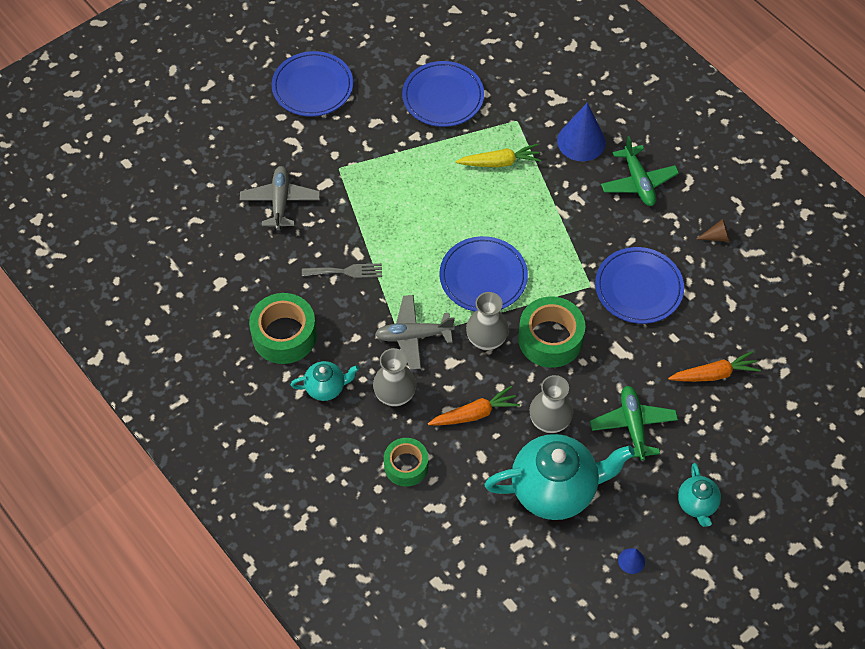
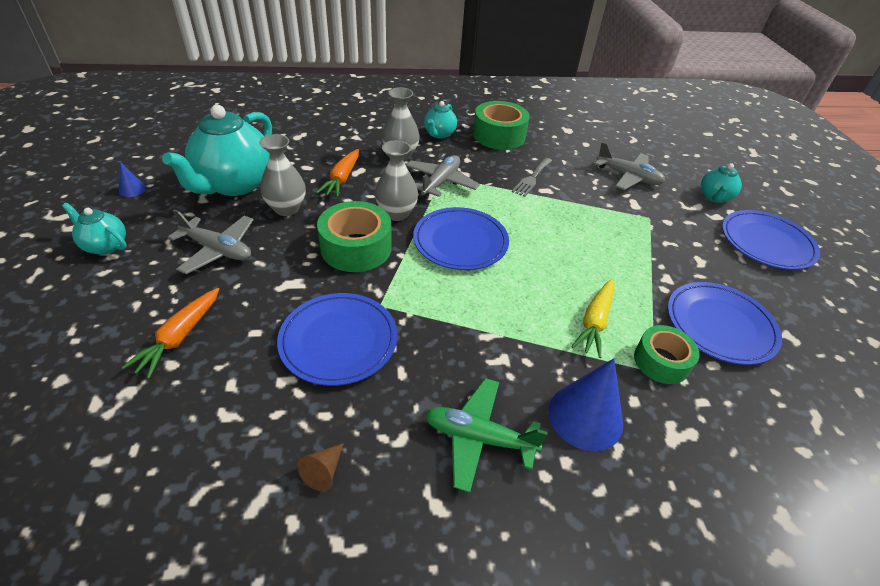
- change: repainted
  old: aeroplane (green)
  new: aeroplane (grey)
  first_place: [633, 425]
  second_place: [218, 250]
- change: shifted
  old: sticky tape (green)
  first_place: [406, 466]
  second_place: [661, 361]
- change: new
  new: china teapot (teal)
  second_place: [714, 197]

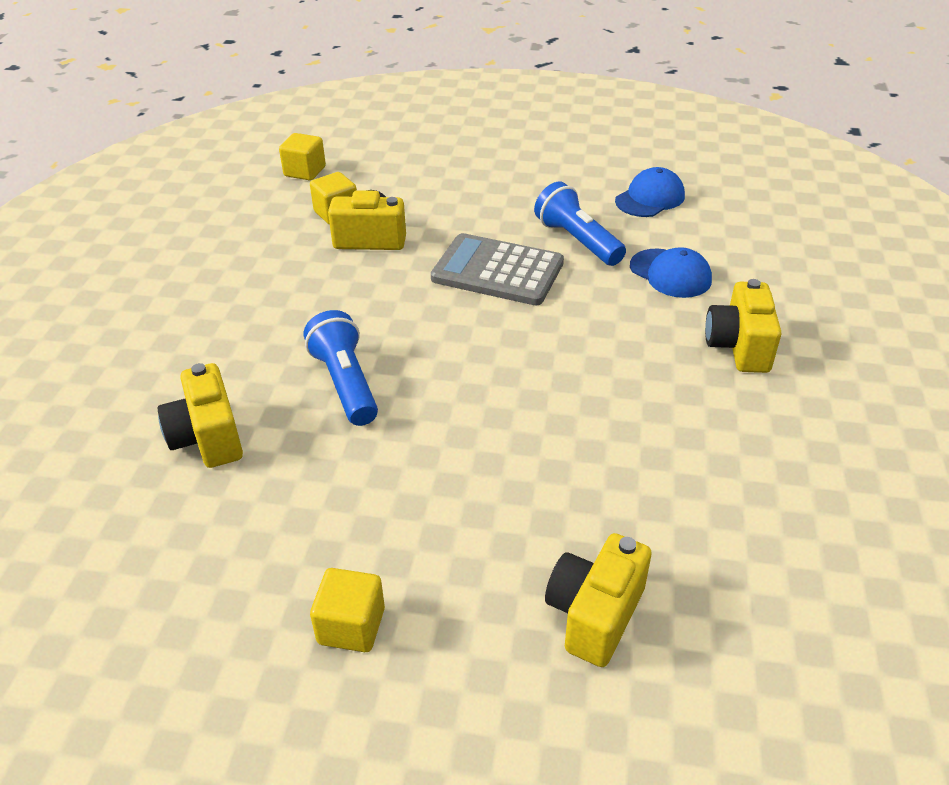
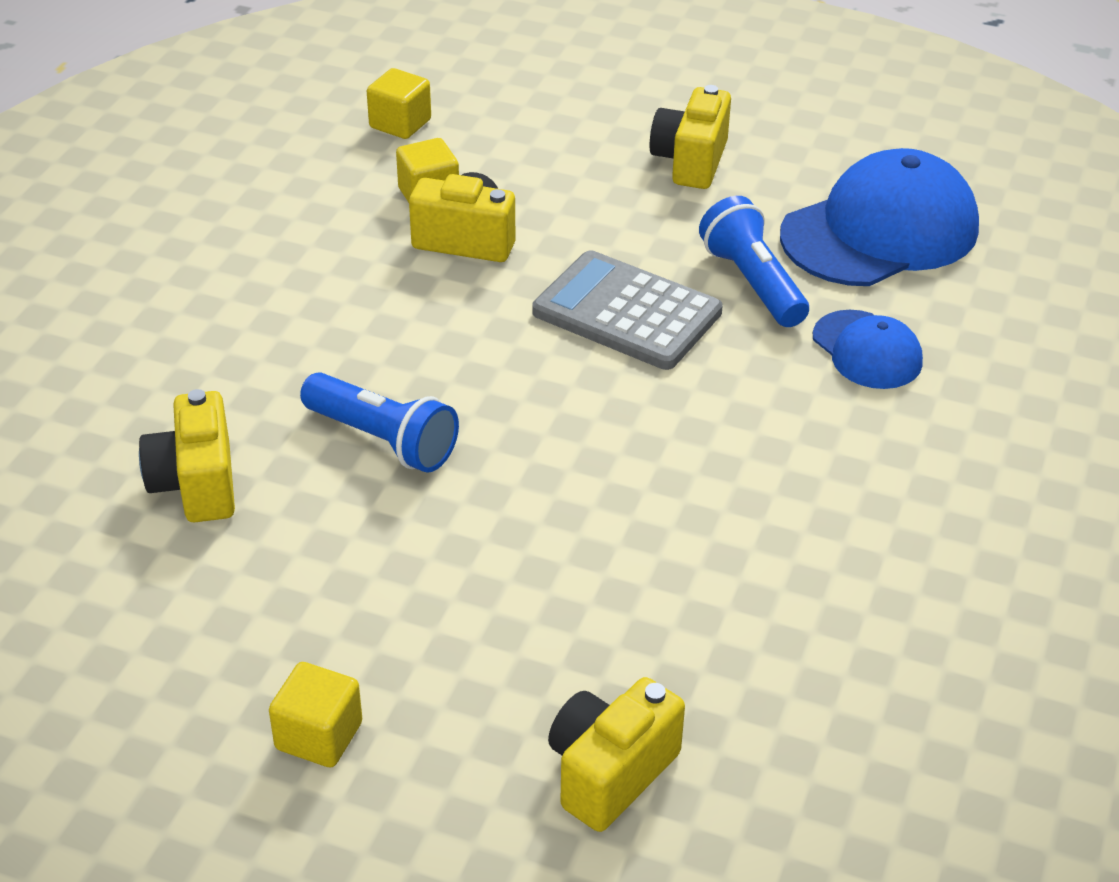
- change: rotated
  old: torch (blue)
  first_place: [345, 383]
  second_place: [383, 440]
  degrees: 135
- change: shifted
  old: compact camera (golden)
  first_place: [739, 347]
  second_place: [690, 161]
- change: scaled
  old: cap (blue)
  first_place: [650, 198]
  second_place: [880, 231]
  factor: 1.86

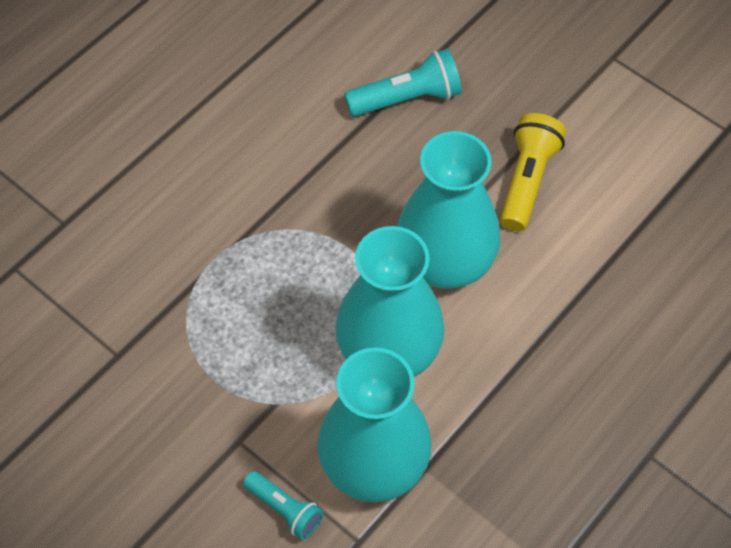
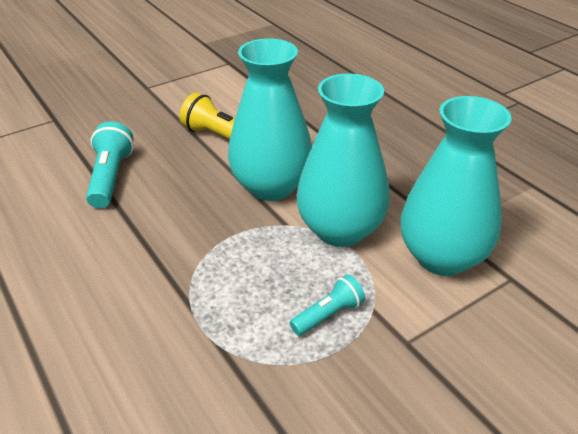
- change: shifted
  old: torch (teal)
  first_place: [284, 509]
  second_place: [328, 315]

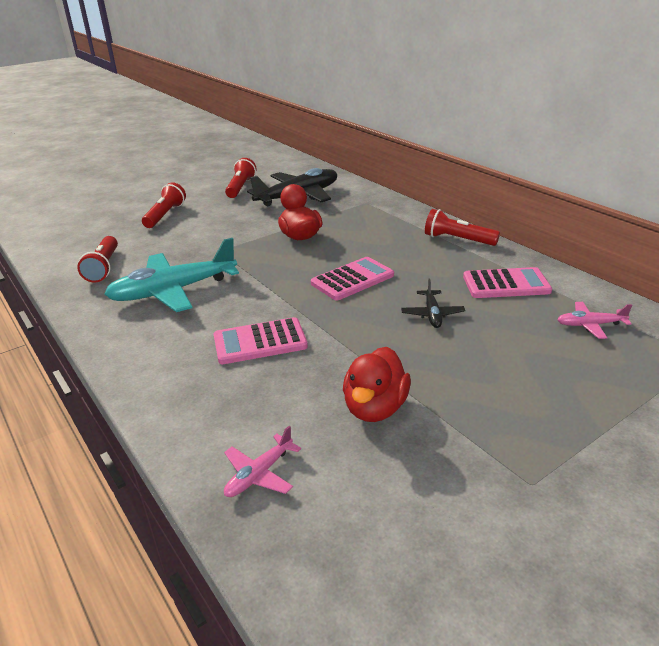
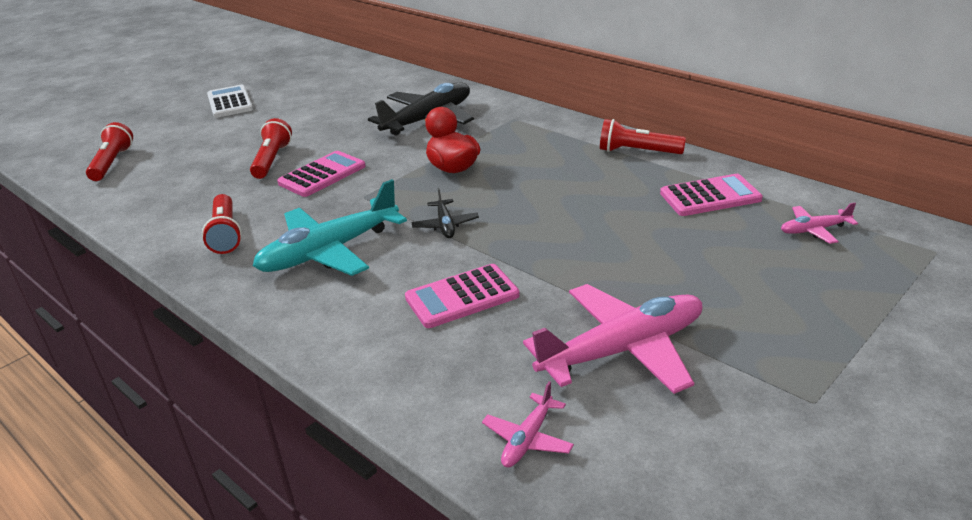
- change: shifted
  old: torch (crimson)
  first_place: [240, 187]
  second_place: [112, 163]
- change: new
  new: pocket calculator (white)
  second_place: [230, 102]
- change: shifted
  old: pocket calculator (pink)
  first_place: [352, 279]
  second_place: [322, 175]
- change: shifted
  old: aeroplane (ebony)
  first_place: [432, 314]
  second_place: [445, 225]
- change: swapped
  old: duck (crimson)
  new: aeroplane (pink)
  first_place: [375, 408]
  second_place: [623, 350]

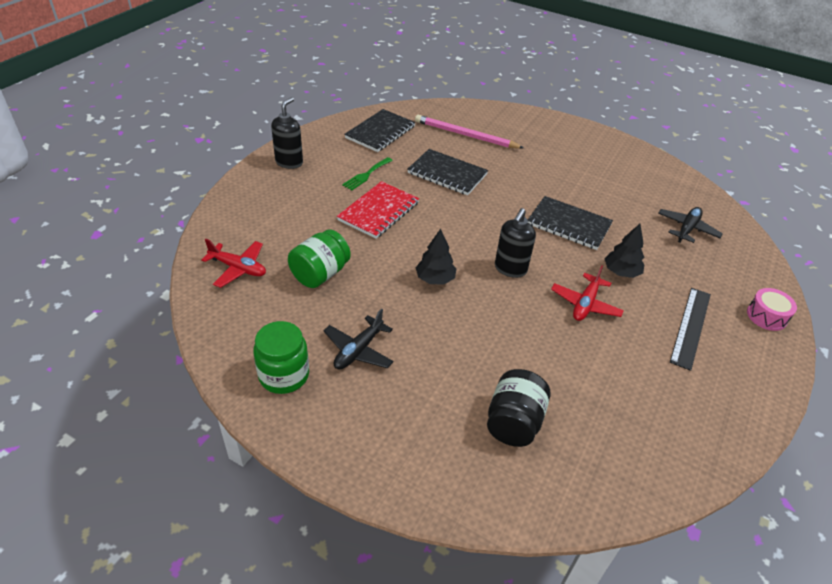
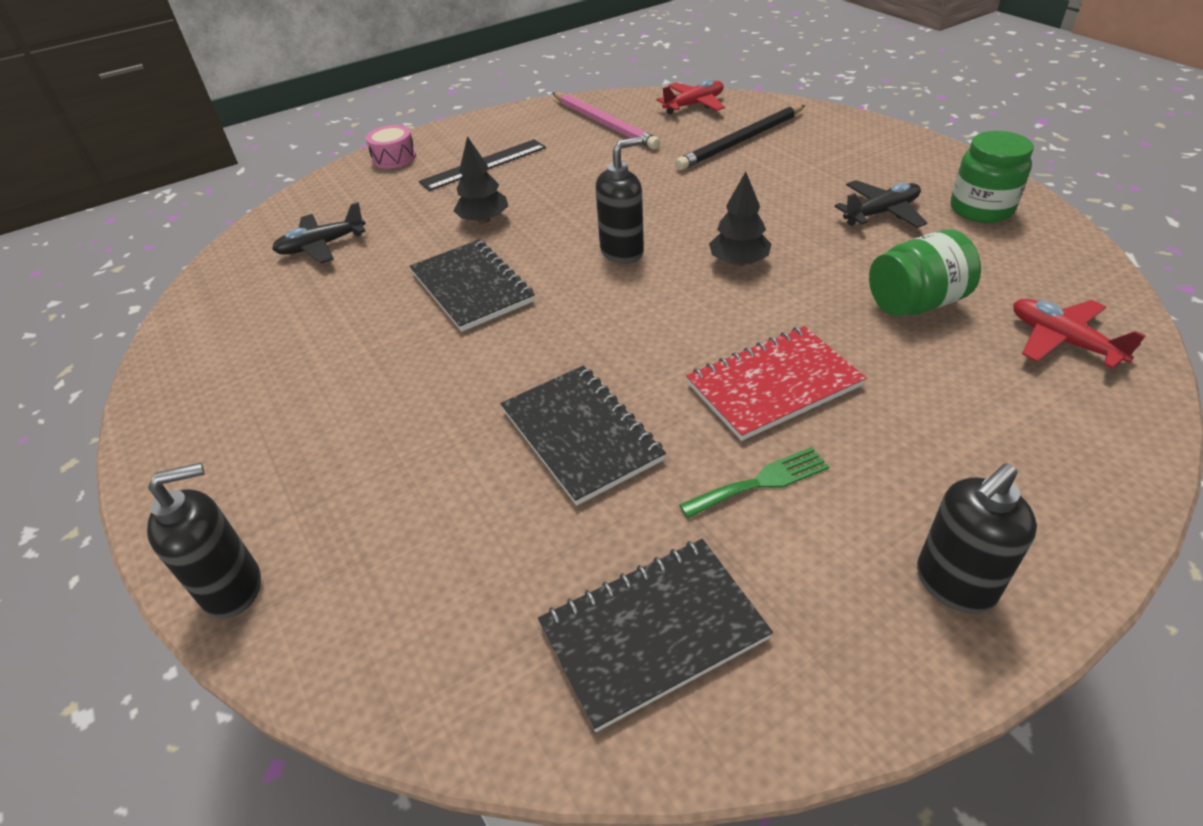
- change: new
  new: soap pump (ebony)
  second_place: [233, 588]
- change: shifted
  old: wooden pencil (pink)
  first_place: [465, 135]
  second_place: [604, 123]
- change: shifted
  old: aeroplane (crimson)
  first_place: [585, 304]
  second_place: [694, 105]
- change: swapped
  old: jar (ebony)
  new: wooden pencil (ebony)
  first_place: [514, 422]
  second_place: [741, 141]

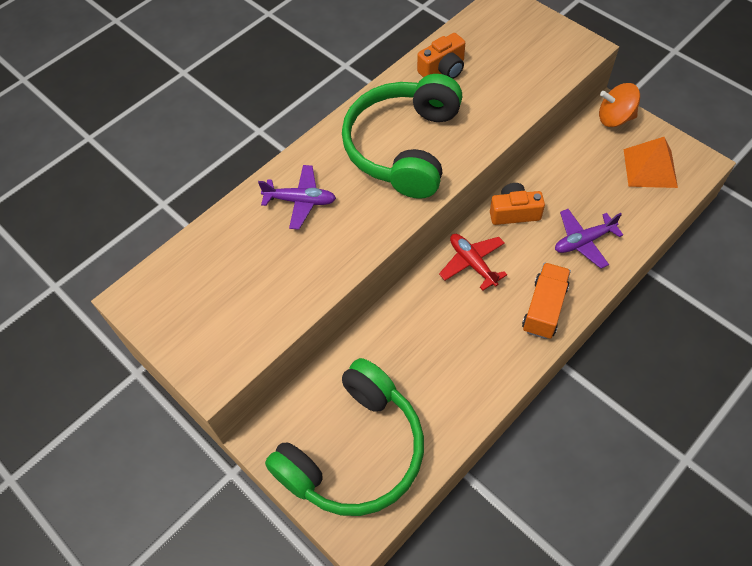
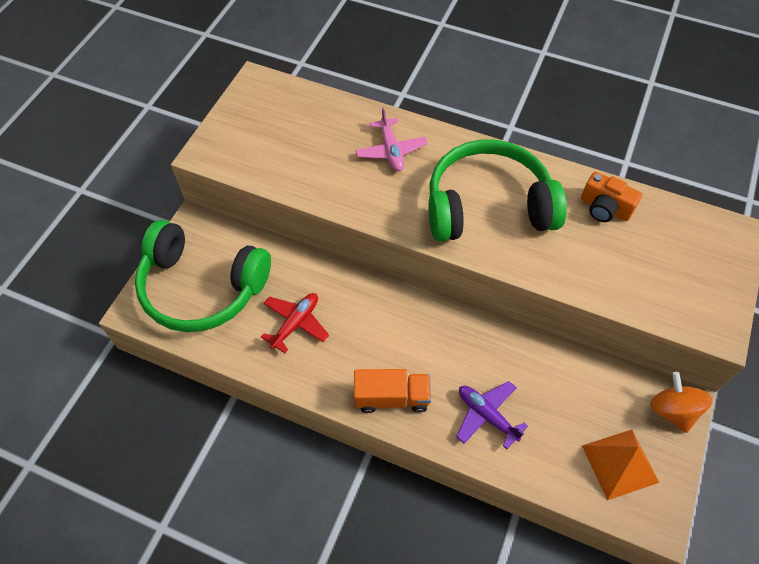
- change: shifted
  old: aeroplane (crimson)
  first_place: [472, 263]
  second_place: [295, 323]
- change: repainted
  old: aeroplane (purple)
  new: aeroplane (pink)
  first_place: [300, 201]
  second_place: [391, 150]
- change: gone
  old: compact camera (orange-coloured)
  first_place: [514, 212]

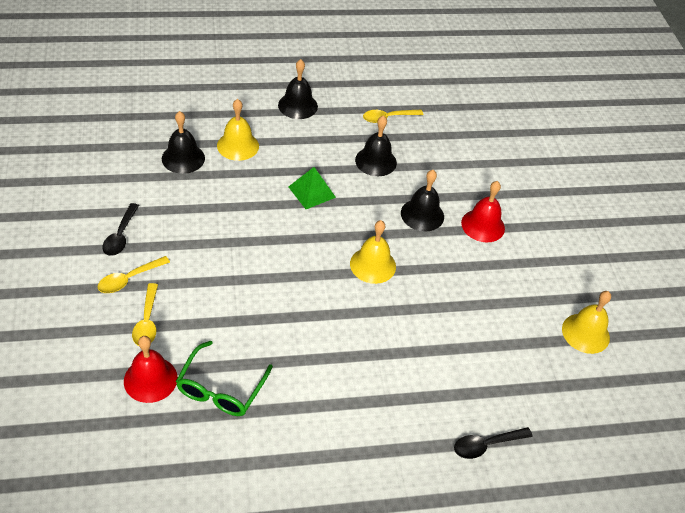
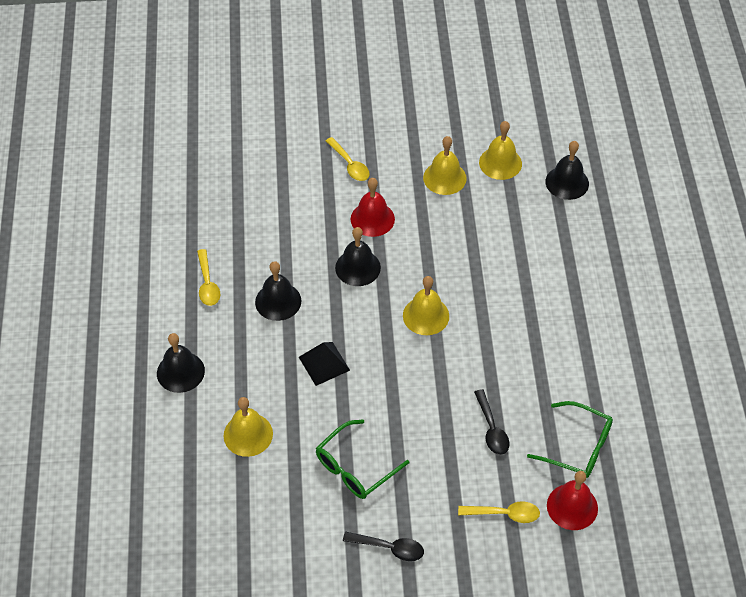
- change: repainted
  old: pyramid shape (green)
  new: pyramid shape (ebony)
  first_place: [311, 192]
  second_place: [324, 363]
- change: new
  new: glasses (green)
  second_place: [355, 467]
- change: shifted
  old: spoon (golden)
  first_place: [129, 279]
  second_place: [350, 165]
- change: new
  new: hand bell (golden)
  second_place: [444, 178]
- change: shifted
  old: spoon (ebony)
  first_place: [486, 445]
  second_place: [491, 429]
- change: shifted
  old: hand bell (ebony)
  first_place: [183, 158]
  second_place: [567, 182]

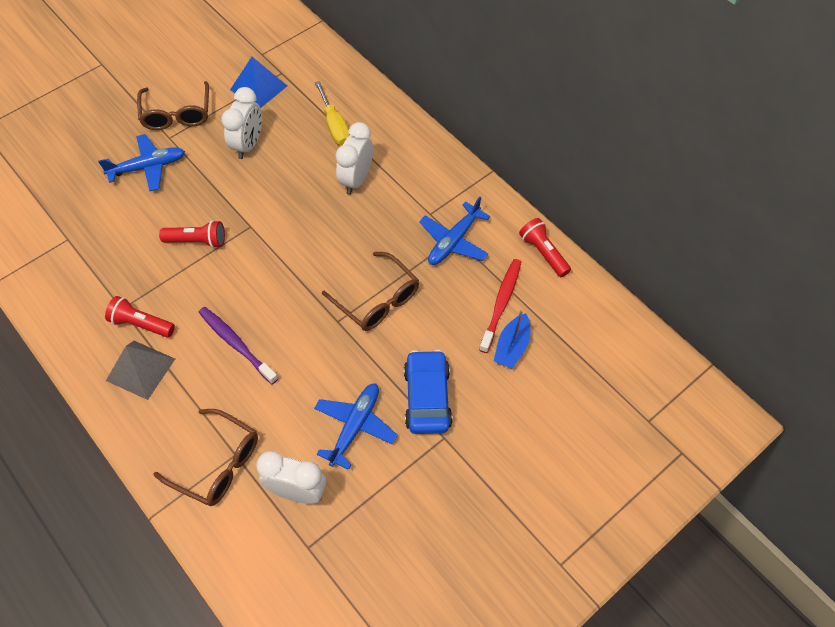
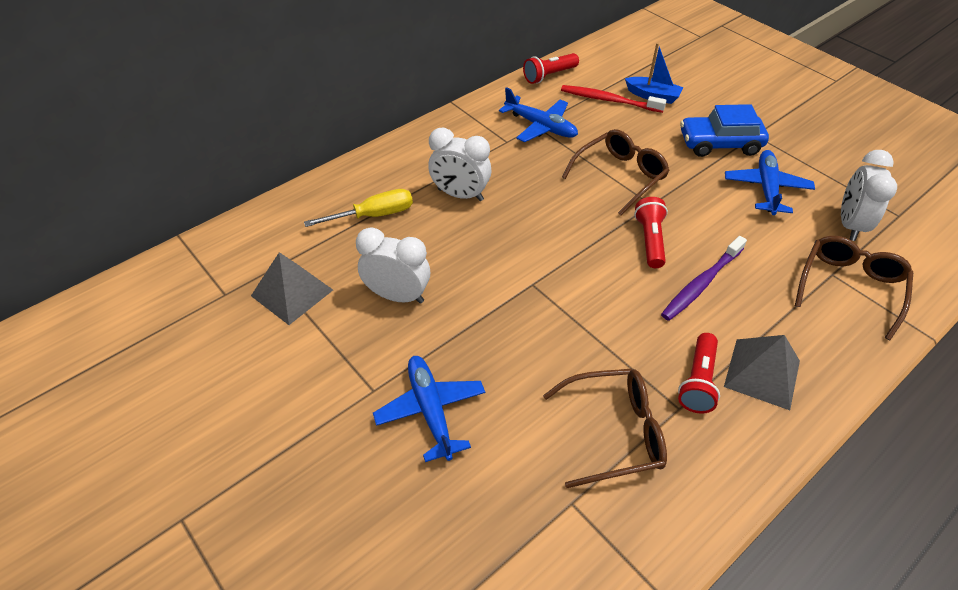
- change: repainted
  old: pyramid shape (blue)
  new: pyramid shape (grey)
  first_place: [259, 87]
  second_place: [292, 292]
- change: shifted
  old: glasses (dark brown)
  first_place: [177, 113]
  second_place: [613, 432]
- change: shifted
  old: torch (crimson)
  first_place: [197, 241]
  second_place: [650, 240]
- change: rotated
  old: aeroplane (blue)
  first_place: [355, 426]
  second_place: [766, 188]
  degrees: 75

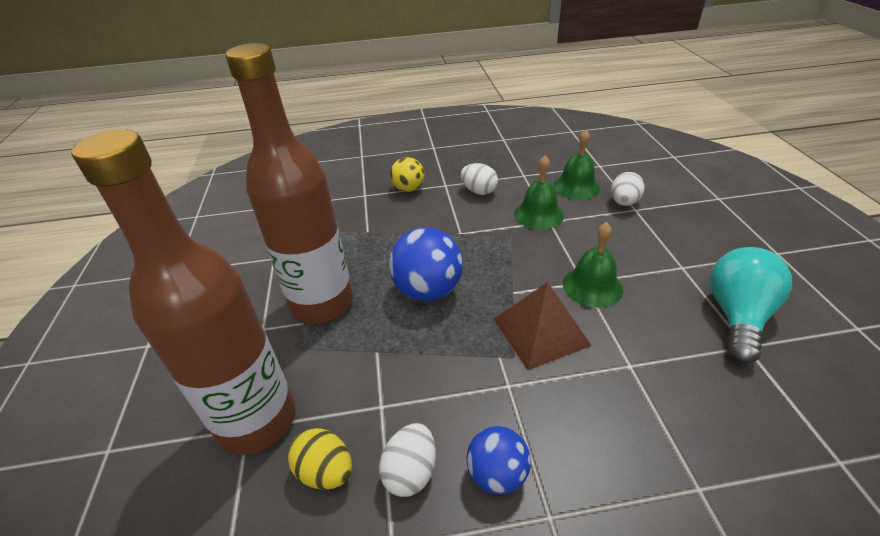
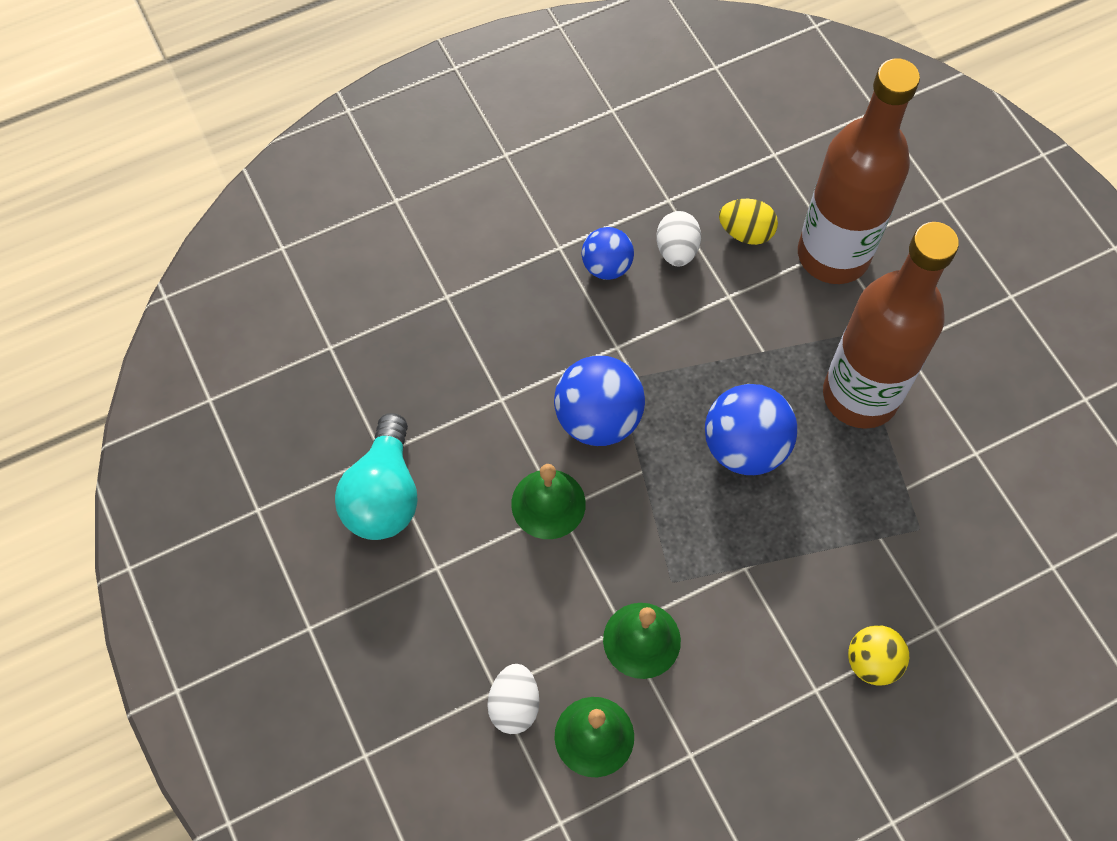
- change: swapped
  old: pyramid shape (dark brown)
  new: sphere (blue)
  first_place: [541, 331]
  second_place: [598, 419]
- change: gone
  old: egg (white)
  first_place: [479, 191]

